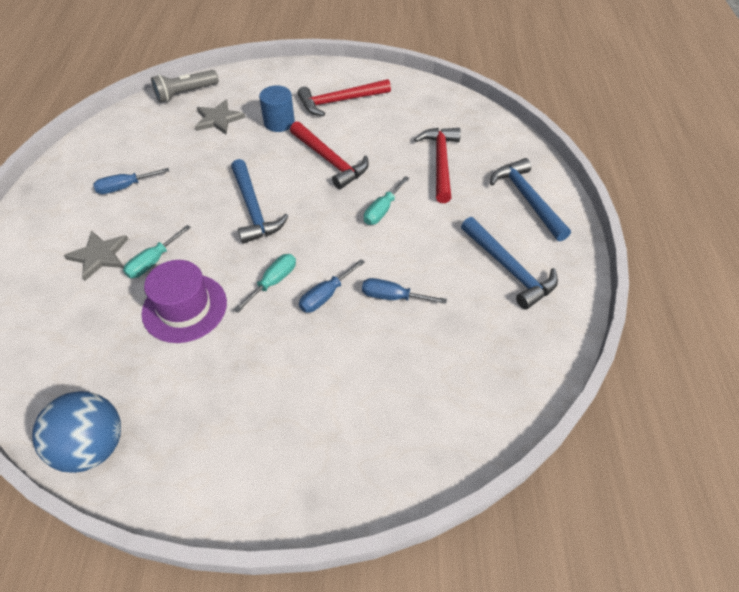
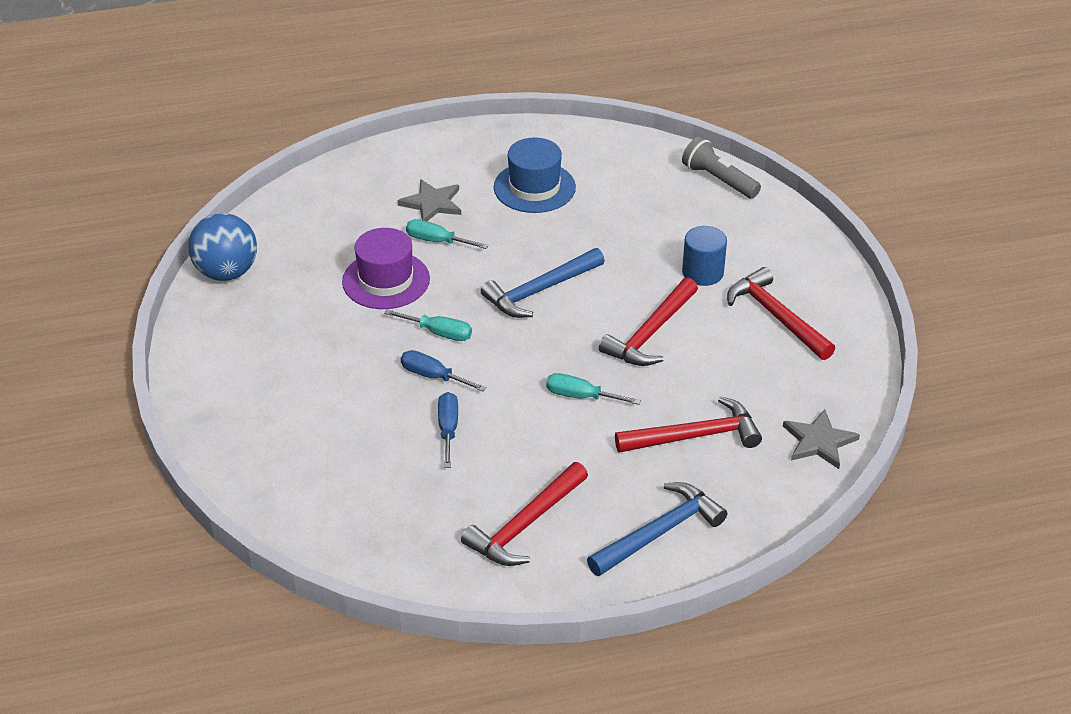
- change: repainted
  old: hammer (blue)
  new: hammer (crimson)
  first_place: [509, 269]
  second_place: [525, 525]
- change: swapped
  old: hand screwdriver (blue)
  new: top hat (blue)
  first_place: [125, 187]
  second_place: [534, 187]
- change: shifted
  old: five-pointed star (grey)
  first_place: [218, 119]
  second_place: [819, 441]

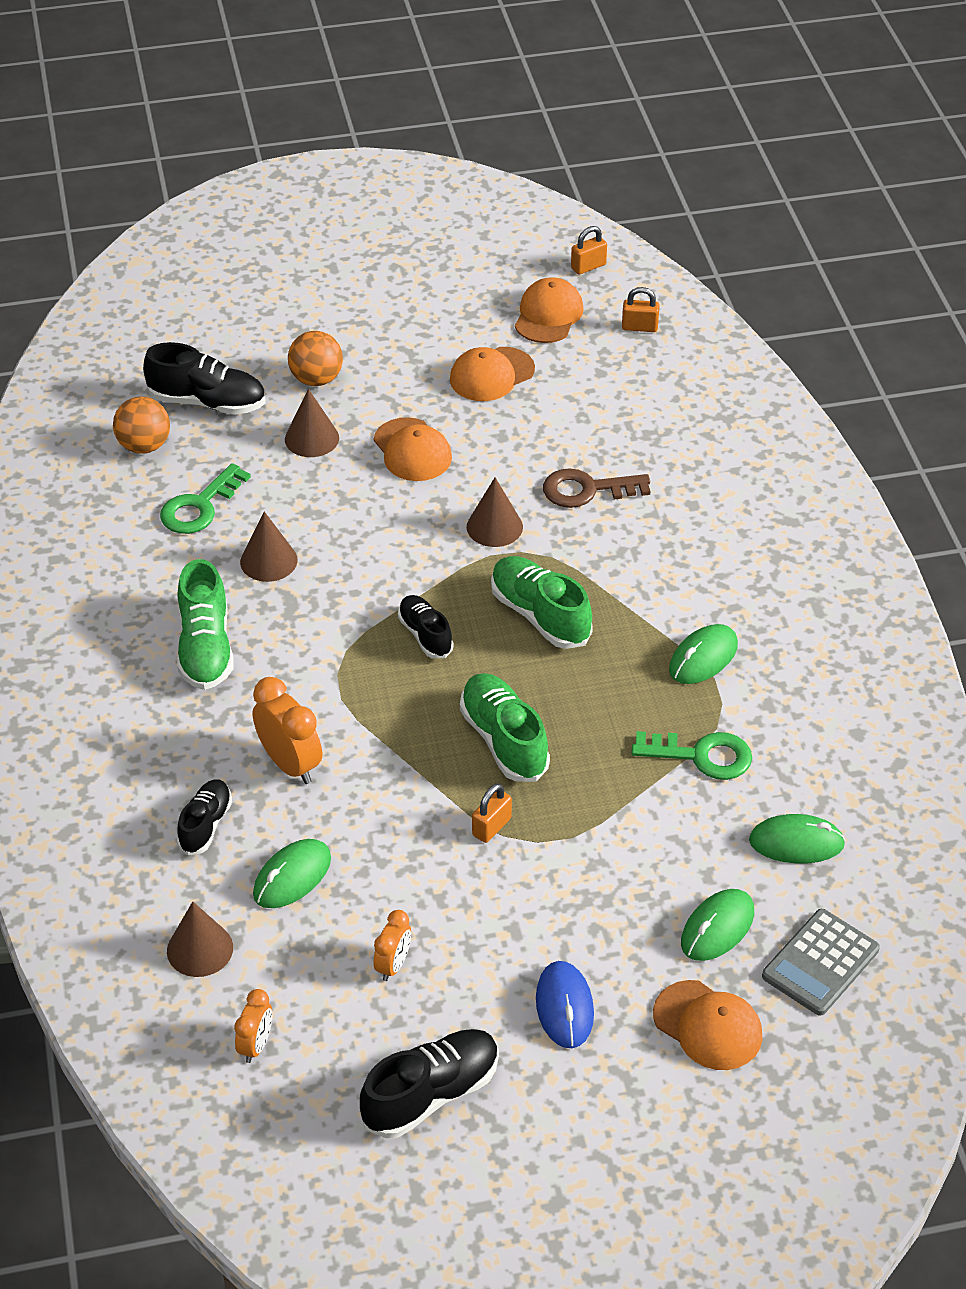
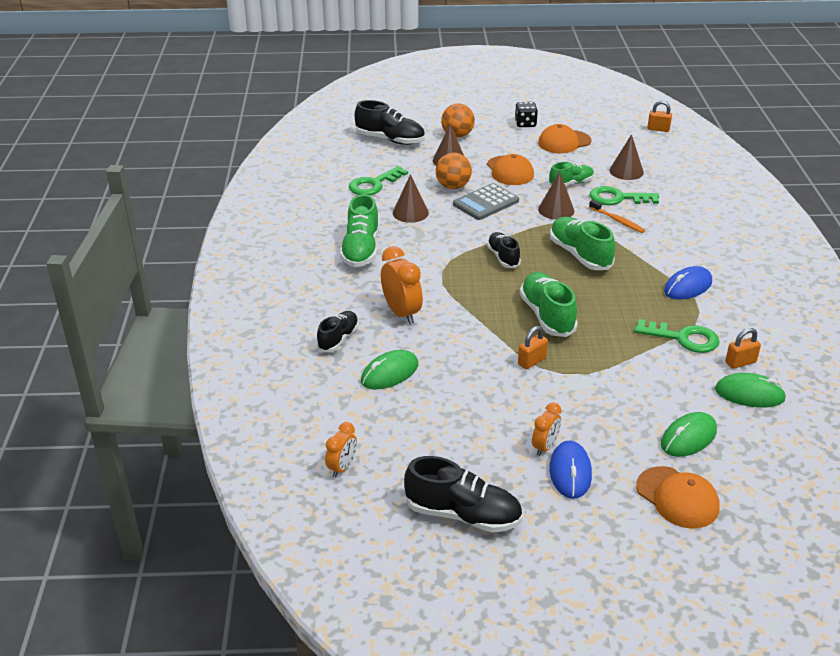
- change: rotated
  old: shoe (ebony)
  first_place: [431, 1094]
  second_place: [463, 515]
  degrees: 45
- change: shifted
  old: sphere (orange-coloured)
  first_place: [144, 446]
  second_place: [453, 186]
- change: shifted
  old: pocket calculator (grey)
  first_place: [820, 963]
  second_place: [485, 203]
- change: new
  new: dice (ebony)
  second_place: [525, 124]
- change: shifted
  old: clock (orange-coloured)
  first_place: [393, 965]
  second_place: [545, 447]
- change: new
  new: shoe (green)
  second_place: [571, 183]
- change: new
  new: dental brush (orange-coloured)
  second_place: [617, 220]
- change: repainted
  old: door key (dark brown)
  new: door key (green)
  first_place: [587, 490]
  second_place: [617, 198]
- change: shifted
  old: solid cone (dark brown)
  first_place: [200, 949]
  second_place: [626, 171]
- change: repainted
  old: computer mouse (green)
  new: computer mouse (blue)
  first_place: [703, 658]
  second_place: [688, 287]
- change: shifted
  old: lock (orange-coloured)
  first_place: [588, 266]
  second_place: [740, 362]
- change: gone
  old: cap (orange-coloured)
  first_place: [548, 315]

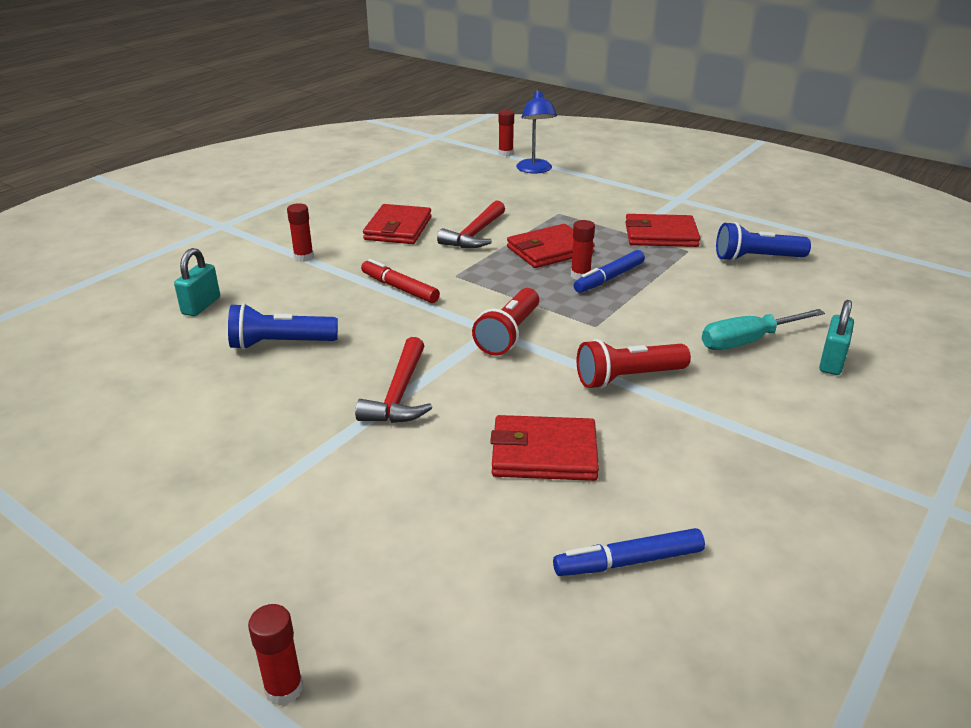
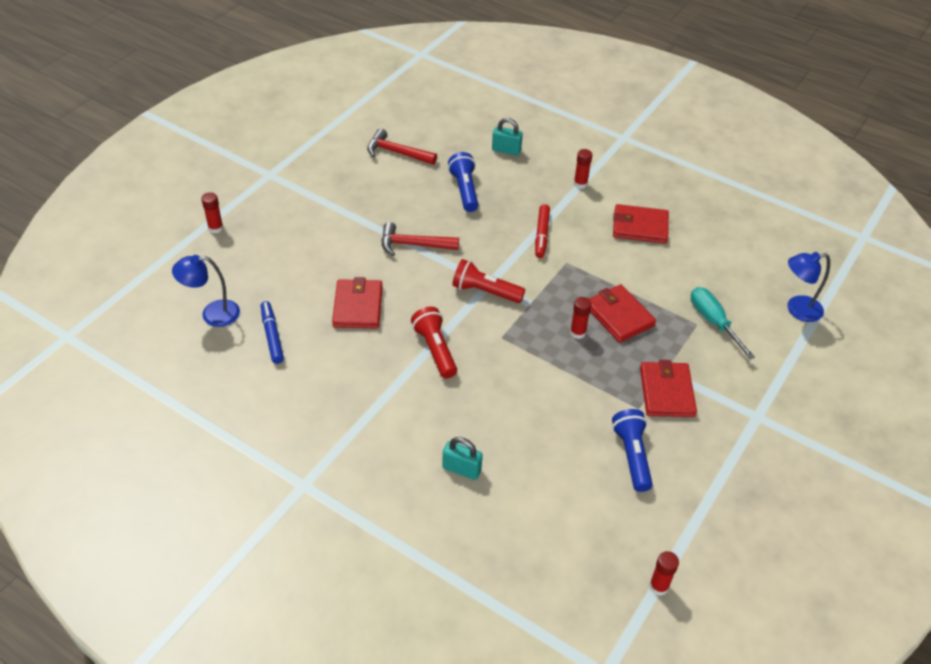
- change: new
  new: reading lamp (blue)
  second_place: [212, 314]
- change: shifted
  old: hammer (crimson)
  first_place: [475, 234]
  second_place: [397, 152]
- change: rotated
  old: felt pen (crimson)
  first_place: [399, 288]
  second_place: [542, 235]
  degrees: 150
- change: shifted
  old: glue (crimson)
  first_place: [505, 153]
  second_place: [658, 586]
- change: shifted
  old: hand screwdriver (teal)
  first_place: [748, 341]
  second_place: [713, 322]
- change: gone
  old: felt pen (blue)
  first_place: [609, 278]

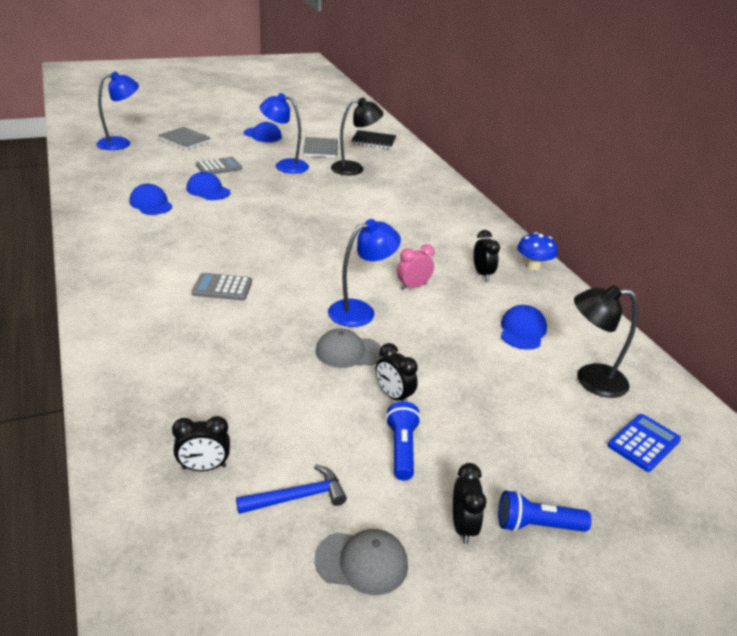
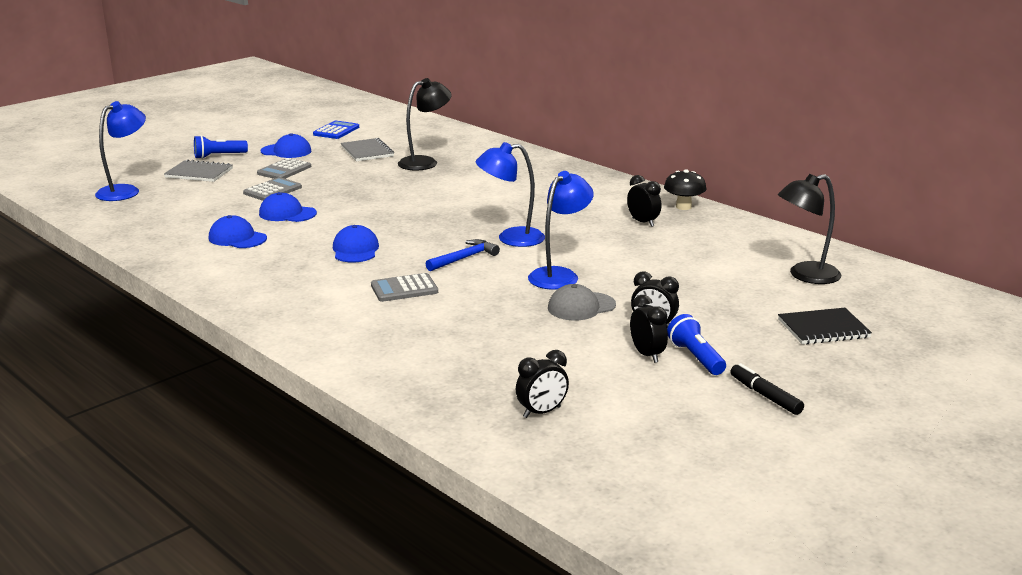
- change: shifted
  old: torch (blue)
  first_place: [537, 525]
  second_place: [219, 156]
- change: new
  new: pocket calculator (grey)
  second_place: [284, 170]
- change: shifted
  old: pocket calculator (blue)
  first_place: [643, 443]
  second_place: [336, 131]
- change: shifted
  old: cap (blue)
  first_place: [522, 330]
  second_place: [355, 250]
- change: shifted
  old: hammer (blue)
  first_place: [297, 497]
  second_place: [464, 258]
- change: shifted
  old: reading lamp (blue)
  first_place: [285, 165]
  second_place: [511, 238]
- change: shifted
  old: clock (ebony)
  first_place: [463, 526]
  second_place: [647, 355]
- change: repainted
  old: mushroom (blue)
  new: mushroom (ebony)
  first_place: [533, 267]
  second_place: [683, 207]
- change: new
  new: felt pen (ebony)
  second_place: [765, 396]
- change: shifted
  old: exercise book (ebony)
  first_place: [373, 141]
  second_place: [823, 328]
- change: gone
  old: cap (grey)
  first_place: [362, 562]
- change: gone
  old: clock (pink)
  first_place: [413, 286]

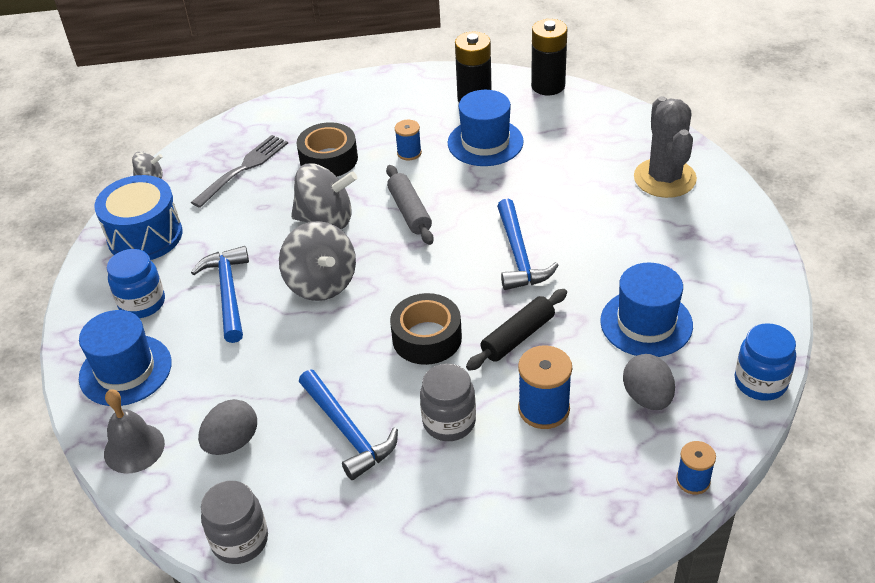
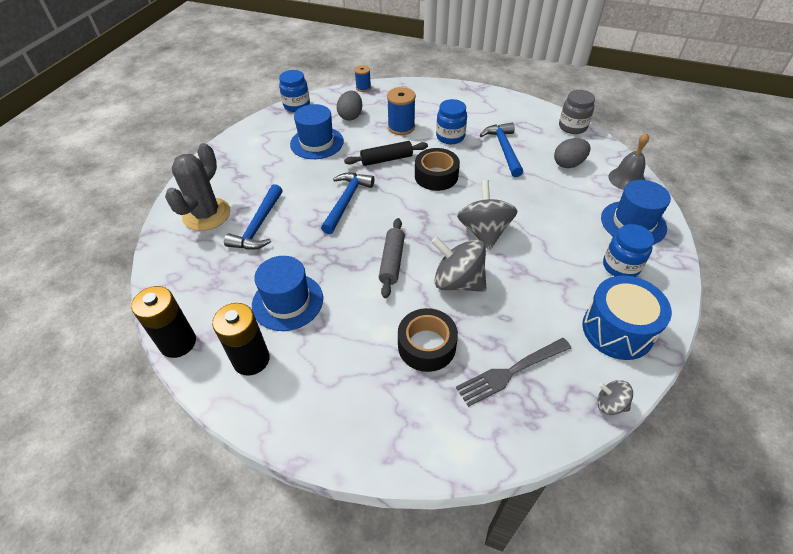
- change: shifted
  old: hammer (blue)
  first_place: [228, 293]
  second_place: [259, 225]
- change: repainted
  old: jar (grey)
  new: jar (blue)
  first_place: [449, 422]
  second_place: [450, 137]
- change: gone
  old: reel of thread (blue)
  first_place: [409, 153]

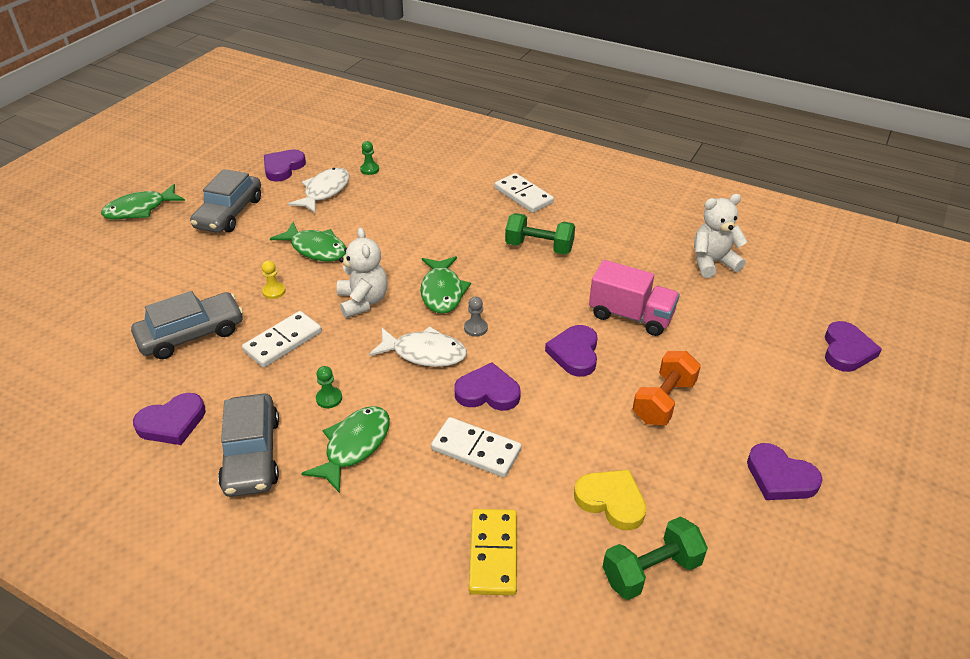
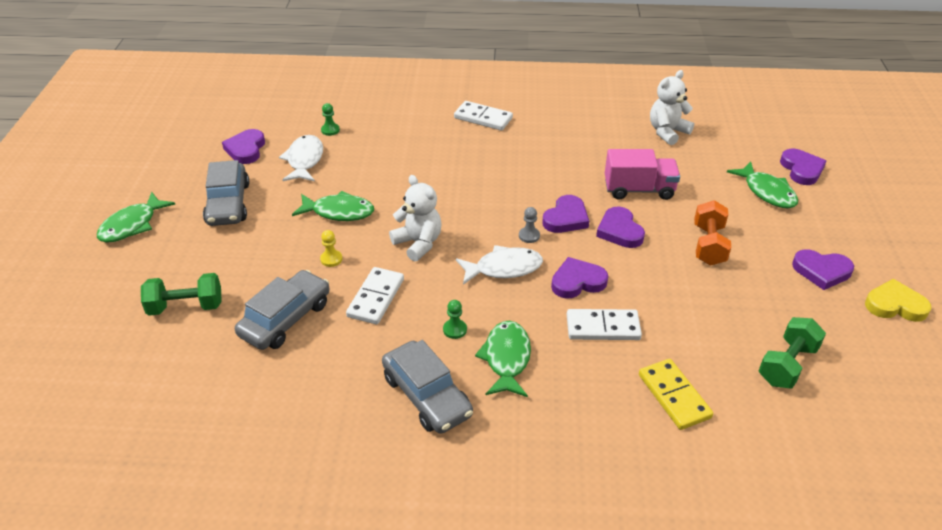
- change: shifted
  old: hand weight (green)
  first_place: [539, 247]
  second_place: [186, 307]
- change: shifted
  old: love heart (purple)
  first_place: [172, 423]
  second_place: [566, 218]
- change: shifted
  old: fish figure (green)
  first_place: [442, 291]
  second_place: [767, 192]
- change: shifted
  old: love heart (golden)
  first_place: [611, 501]
  second_place: [895, 305]

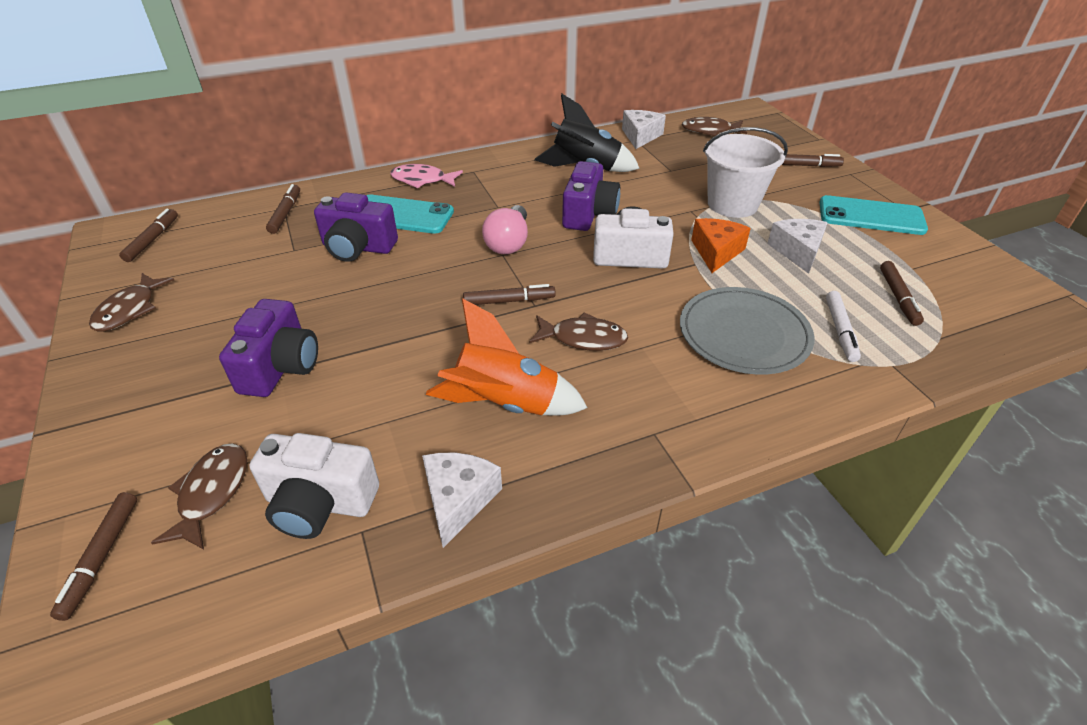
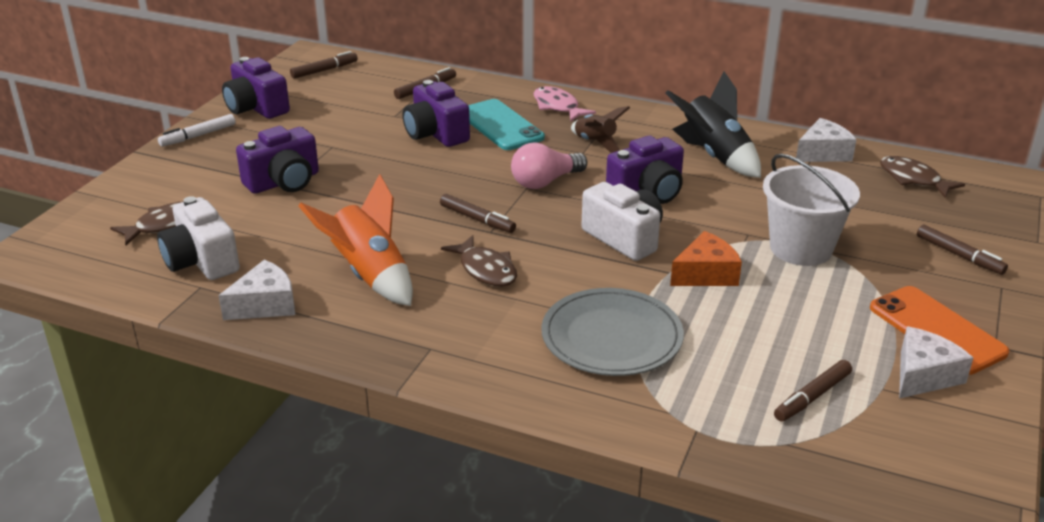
- change: shifted
  old: felt pen (white)
  first_place: [840, 330]
  second_place: [198, 136]
- change: swapped
  old: fish figure (dark brown)
  new: compact camera (purple)
  first_place: [130, 310]
  second_place: [256, 108]
- change: new
  new: toy rocket (dark brown)
  second_place: [595, 143]
- change: repainted
  old: phone (teal)
  new: phone (orange-coloured)
  first_place: [871, 216]
  second_place: [937, 330]
- change: shifted
  old: piece of cheese (white)
  first_place: [797, 251]
  second_place: [923, 375]
- change: gone
  old: felt pen (dark brown)
  first_place: [101, 558]

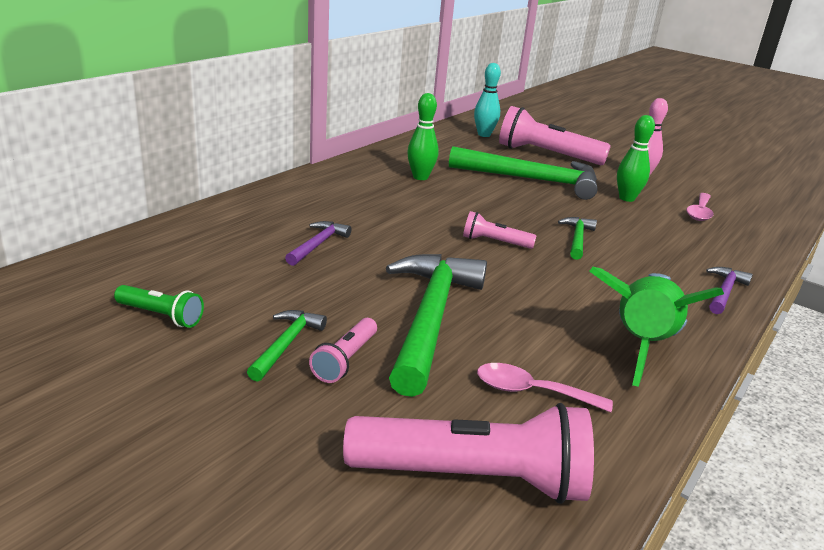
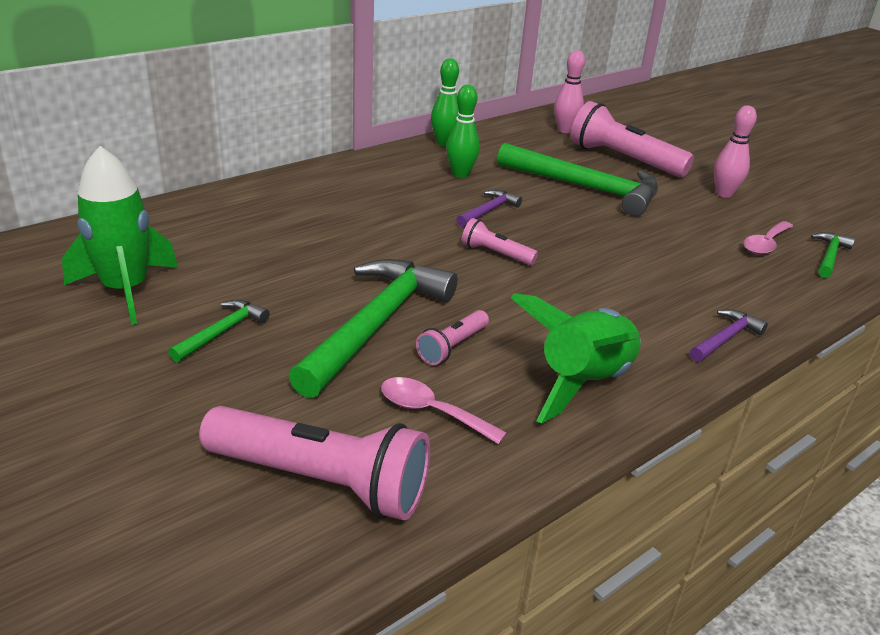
- change: swapped
  old: torch (green)
  new: toy rocket (green)
  first_place: [161, 316]
  second_place: [126, 290]
- change: shifted
  old: torch (pink)
  first_place: [345, 360]
  second_place: [452, 347]
- change: shifted
  old: tenpin (green)
  first_place: [626, 198]
  second_place: [444, 143]
- change: shifted
  old: hammer (purple)
  first_place: [318, 244]
  second_place: [489, 211]
- change: repainted
  old: tenpin (teal)
  new: tenpin (pink)
  first_place: [484, 135]
  second_place: [565, 130]
- change: shifted
  old: hammer (green)
  first_place: [577, 239]
  second_place: [829, 256]

